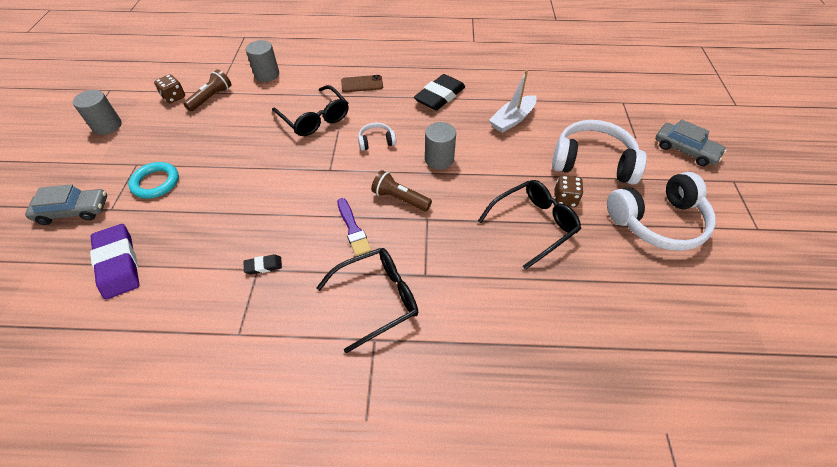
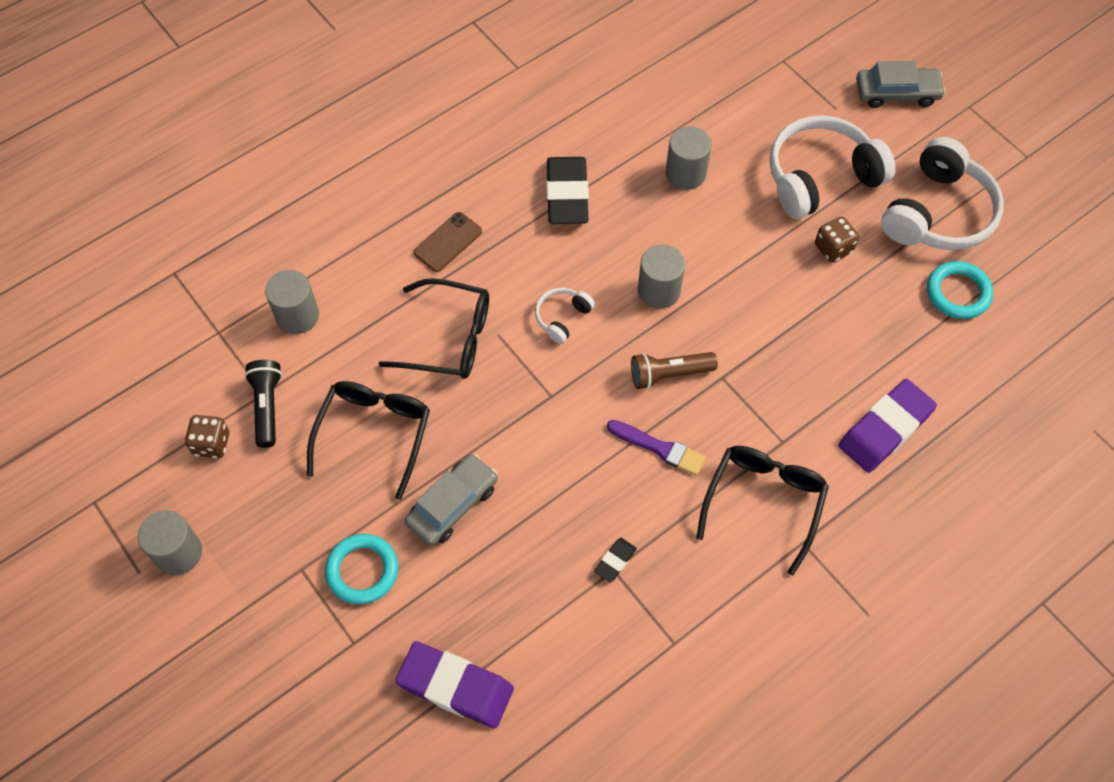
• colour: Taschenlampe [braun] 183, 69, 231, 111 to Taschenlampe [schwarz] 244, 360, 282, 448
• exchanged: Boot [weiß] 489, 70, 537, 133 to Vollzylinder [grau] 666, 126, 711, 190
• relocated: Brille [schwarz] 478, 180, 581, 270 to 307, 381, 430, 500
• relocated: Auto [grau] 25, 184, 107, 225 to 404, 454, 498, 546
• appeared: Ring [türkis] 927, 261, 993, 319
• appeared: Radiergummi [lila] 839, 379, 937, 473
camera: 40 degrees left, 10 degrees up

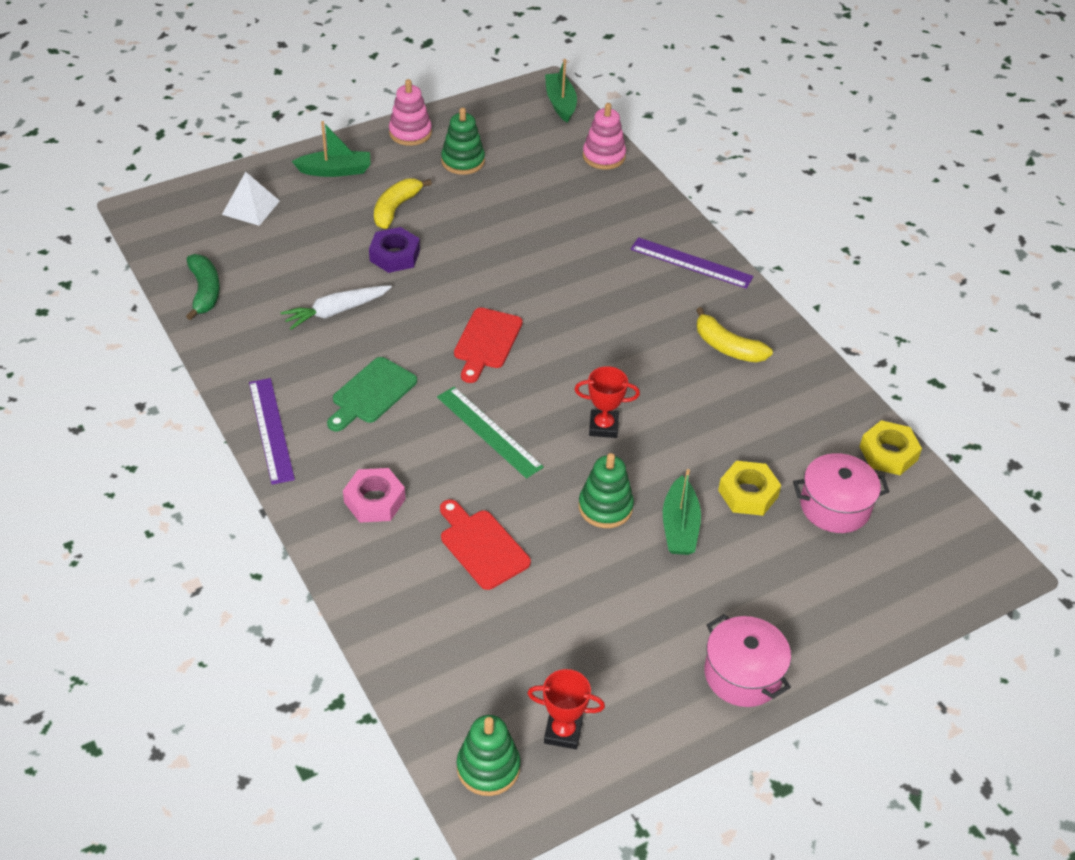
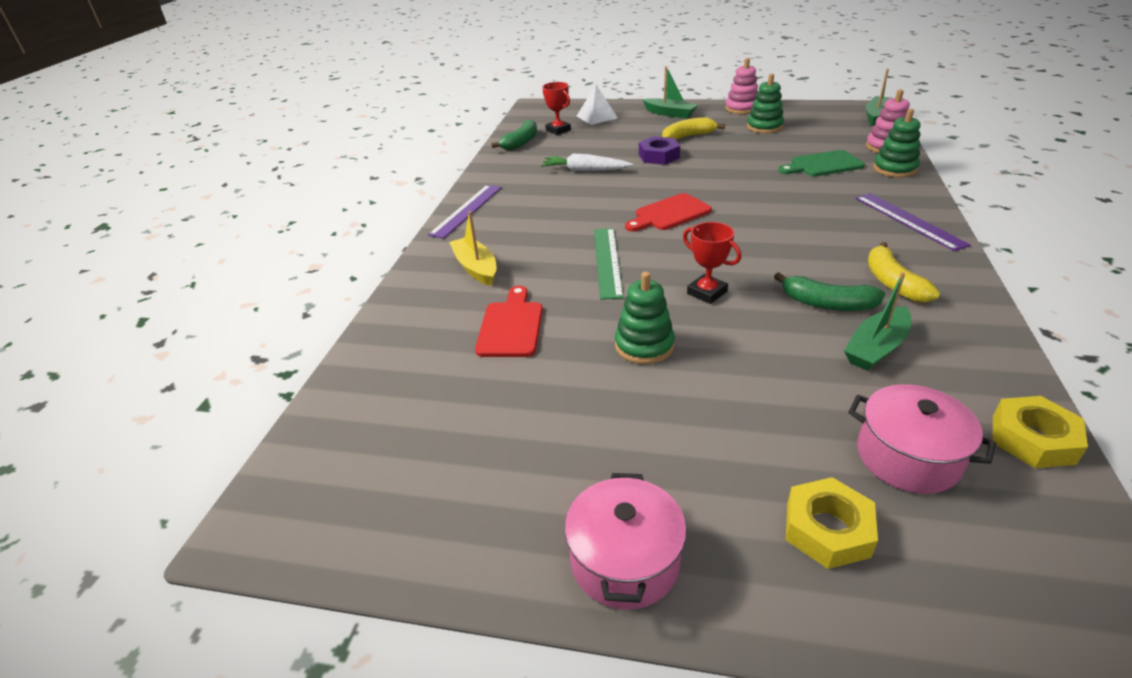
• relocated: Schneidebrett [grün] 327, 357, 417, 432 to 778, 150, 865, 176
• relocated: Sechskantmutter [gelb] 718, 461, 781, 516 to 786, 477, 878, 569
• exchanged: Sechskantmutter [rosa] 343, 468, 405, 523 to Boot [gelb] 449, 211, 497, 286
• relocated: Boot [grün] 663, 469, 701, 555 to 844, 272, 911, 371
• relocated: Pokal [rot] 527, 669, 605, 749 to 542, 82, 571, 135
• relocated: Stapelspielzeug [grün] 457, 715, 520, 796 to 873, 109, 921, 177
• appeared: Banane [grün] 774, 272, 885, 311
camera: 45 degrees right, 10 degrees down

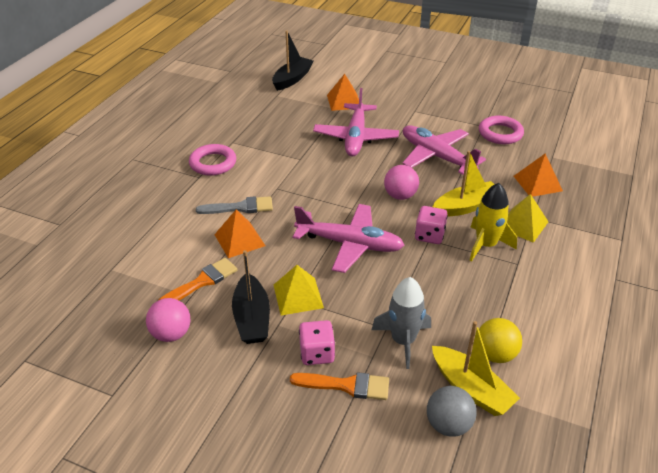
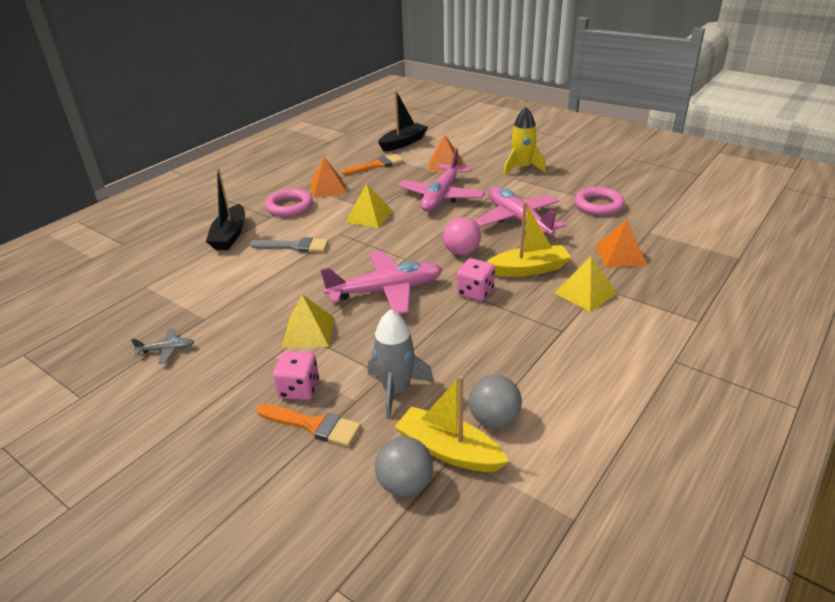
• relocated: Rakete [gelb] 469, 183, 517, 262 to 503, 107, 546, 176
• spun: Flugzeug [rosa] 293, 204, 404, 273 = 320, 251, 443, 314 45 degrees counterclockwise
• relocated: Pyramide [orange] 214, 209, 265, 258 to 310, 157, 347, 198
• relocated: Boot [schwarz] 232, 250, 270, 344 to 206, 168, 245, 250
• relocated: Pinsel [orange] 159, 258, 238, 300 to 342, 154, 403, 175
• exchanged: Ball [rosa] 146, 298, 191, 342 to Flugzeug [grau] 131, 329, 194, 364
• colour: Ball [gelb] 479, 318, 522, 363 to Ball [grau] 469, 375, 522, 428
• spun: Boot [gelb] 432, 321, 520, 416 = 395, 375, 509, 472 150 degrees clockwise
• appeared: Pyramide [gelb] 346, 183, 393, 228
camera: 15 degrees right, 5 degrees down

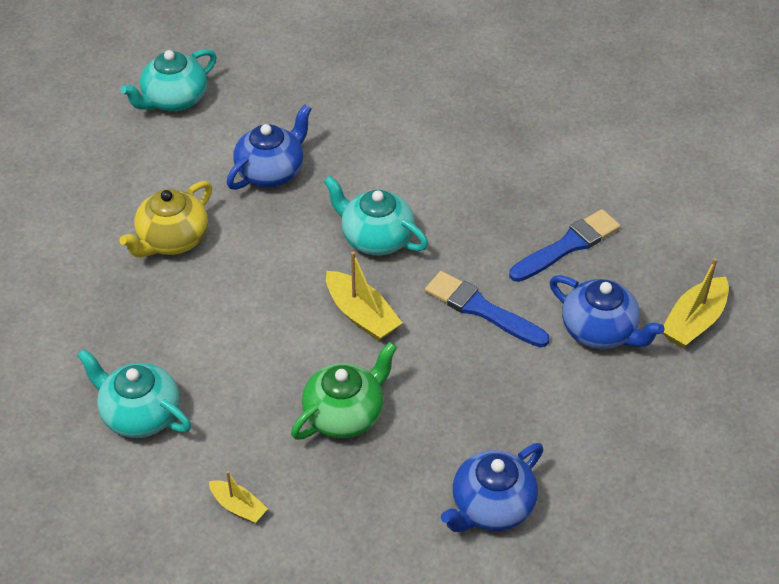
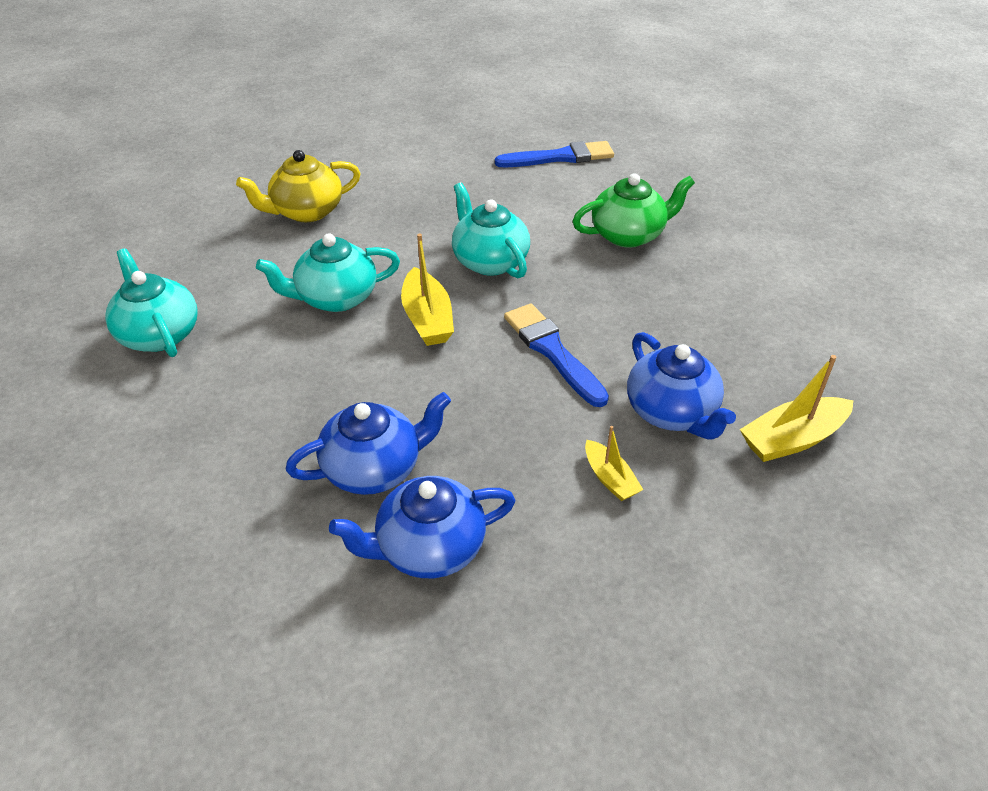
• relocated: Teekanne [türkis] 121, 49, 217, 111 to 256, 233, 400, 312
• relocated: Teekanne [blau] 226, 104, 312, 190 to 286, 392, 451, 495
• relocated: Pinsel [blau] 509, 209, 620, 282 to 495, 141, 614, 167
• relocated: Teekanne [grün] 291, 342, 397, 440 to 573, 173, 695, 248
• relocated: Boot [gelb] 209, 471, 268, 523 to 585, 426, 643, 501
camera: 25 degrees right, 5 degrees down

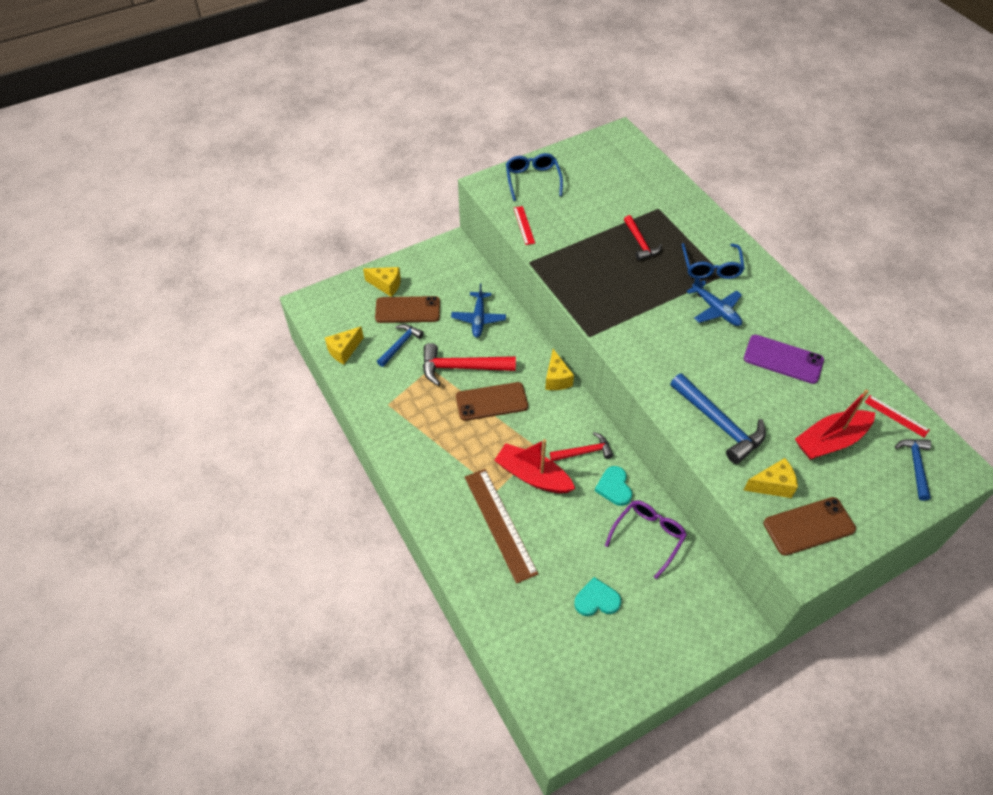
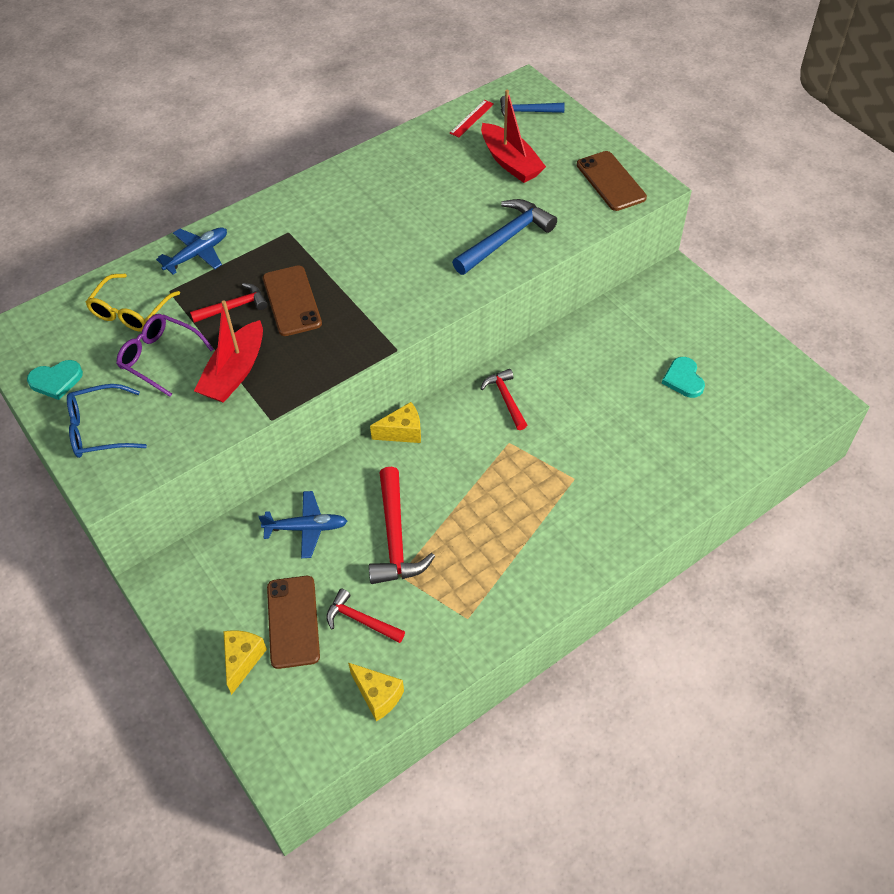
• missing: Lineal [rot] 513, 206, 535, 245
• missing: Brille [blau] 681, 243, 745, 279
• relocated: Flugzeug [blau] 686, 275, 742, 326 to 156, 227, 227, 275
• colour: Hammer [blau] 377, 324, 424, 367 to Hammer [rot] 326, 589, 405, 643
• missing: Handy [lila] 744, 335, 824, 384
• relocated: Handy [braun] 456, 382, 528, 421 to 263, 265, 322, 336
• relocated: Boot [rot] 494, 439, 575, 493 to 194, 300, 263, 403
• missing: Käse [gelb] 744, 458, 798, 498
• relocated: Herz [türkis] 595, 466, 632, 506 to 27, 360, 83, 400
• missing: Lineal [braun] 465, 469, 539, 584
• relocated: Brille [lila] 605, 500, 687, 579 to 116, 314, 214, 397
• appeared: Brille [gelb] 85, 274, 180, 332
camera: 95 degrees left, 0 degrees up

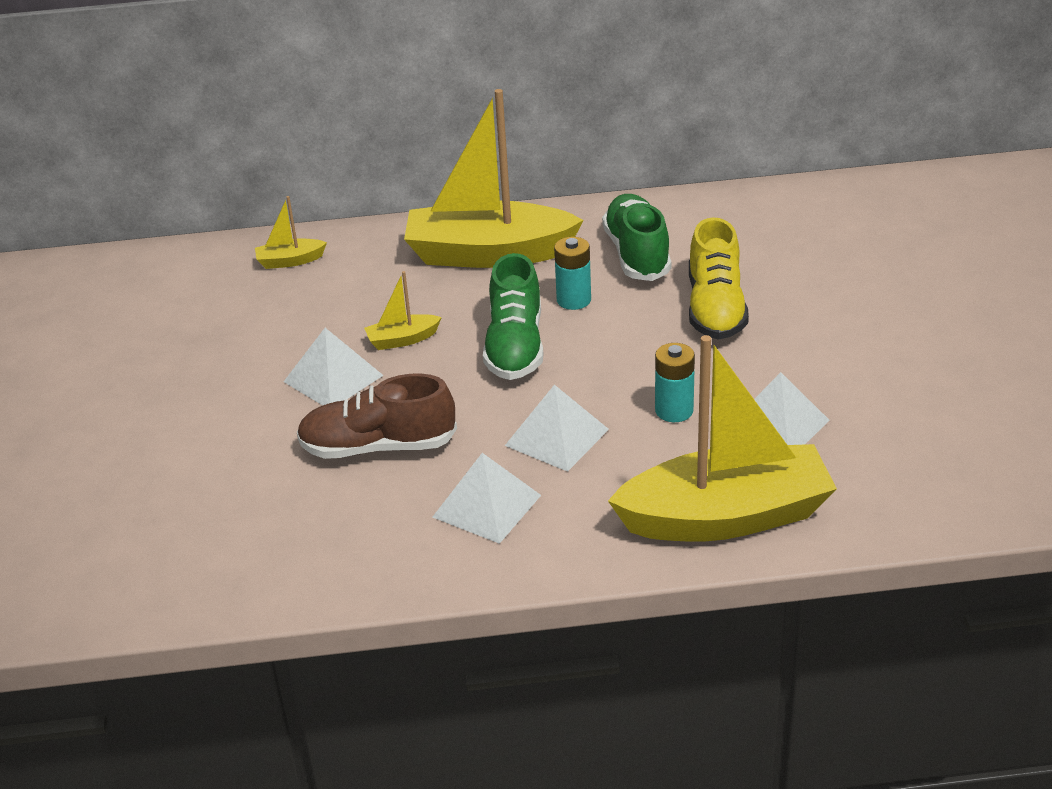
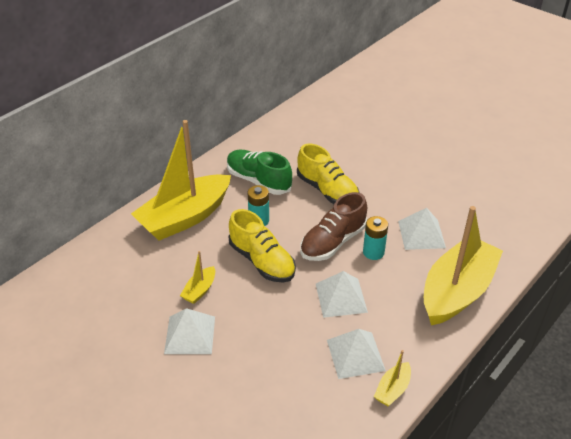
• relocated: Boot [gelb] 255, 196, 327, 269 to 374, 350, 411, 406
• colour: Schuh [grün] 483, 253, 543, 380 to Schuh [gelb] 229, 209, 296, 283
• relocated: Schuh [braun] 297, 374, 457, 459 to 300, 192, 367, 261
camera: 45 degrees left, 5 degrees up

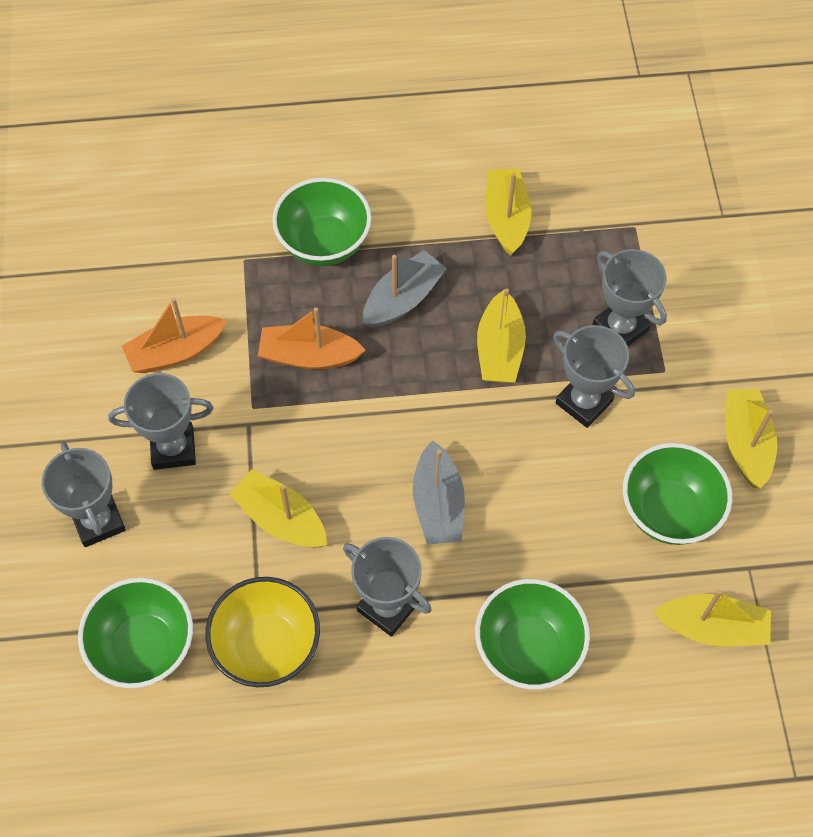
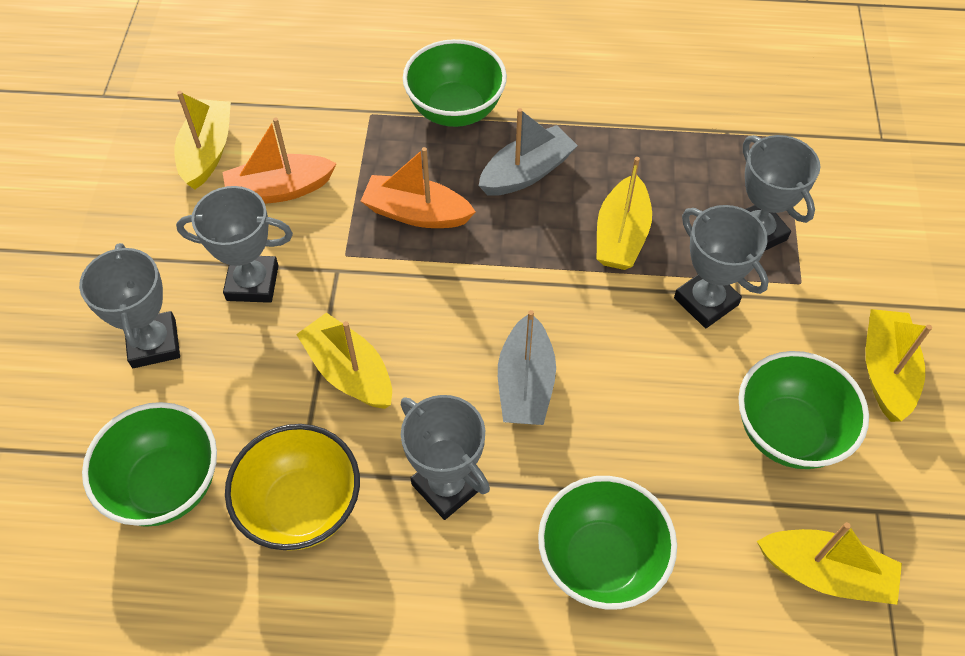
• relocated: Boot [gelb] 485, 168, 532, 256 to 174, 91, 231, 190
camera: 10 degrees right, 5 degrees down

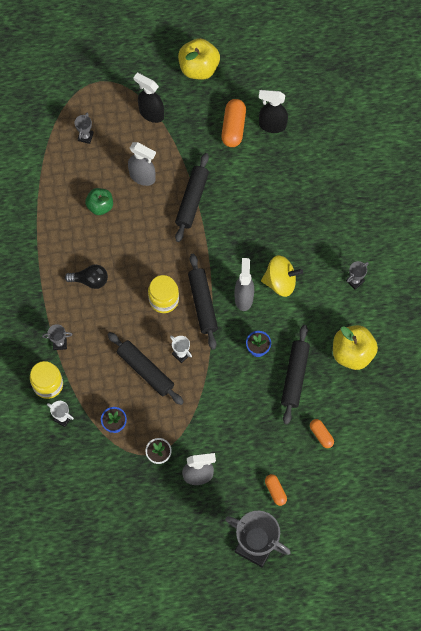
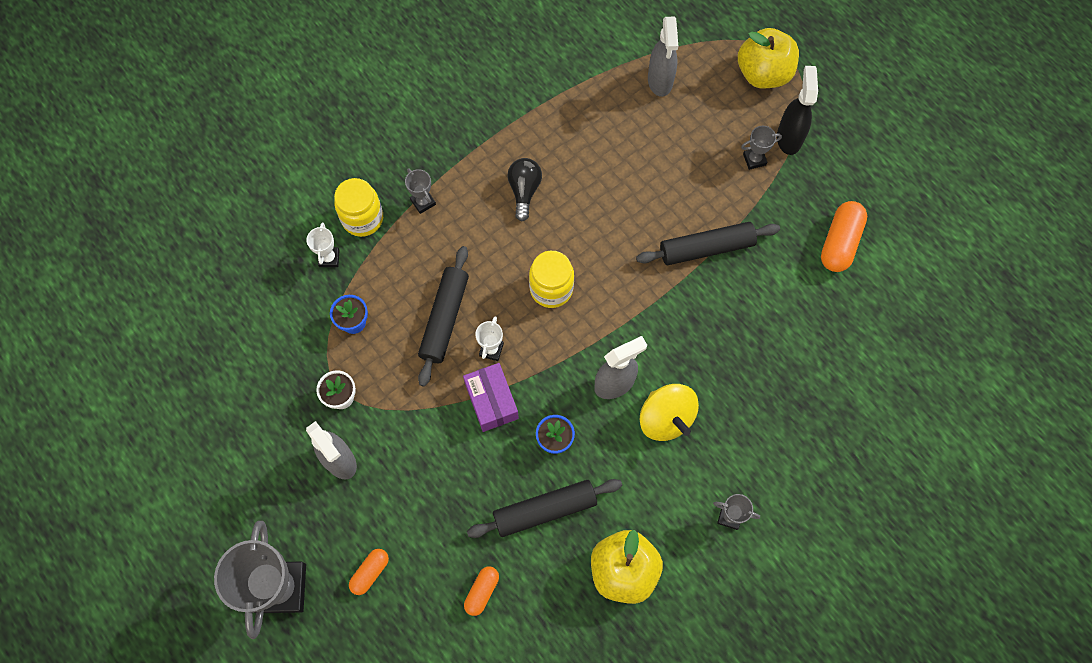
• relocated: Apfel [gelb] 178, 38, 220, 80 to 738, 28, 799, 89
• missing: Sprühflasche [schwarz] 259, 90, 288, 133
• spun: Kapsel [orange] 221, 99, 246, 147 = 821, 201, 867, 272 45 degrees counterclockwise
• relocated: Pokal [grau] 74, 113, 94, 144 to 741, 126, 782, 170
• relocated: Sprühflasche [grau] 128, 142, 156, 186 to 648, 17, 678, 97
• missing: Apfel [grün] 85, 188, 113, 215
• missing: Nudelholz [schwarz] 188, 254, 218, 350
• spun: Glühbirne [schwarz] 65, 265, 108, 289 = 507, 158, 542, 221 150 degrees counterclockwise
• appeared: Schachtel [lila] 463, 363, 519, 432
camera: 60 degrees right, 0 degrees up

